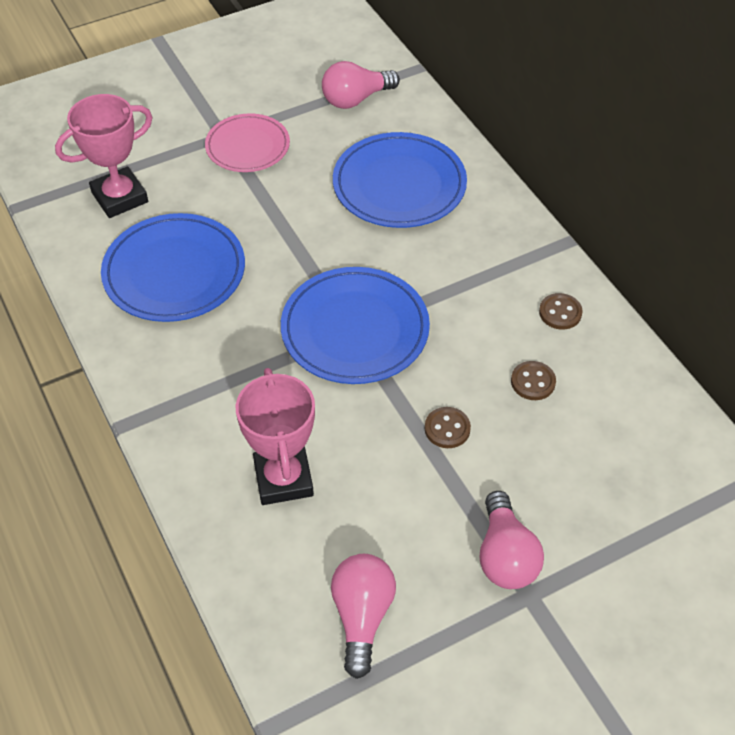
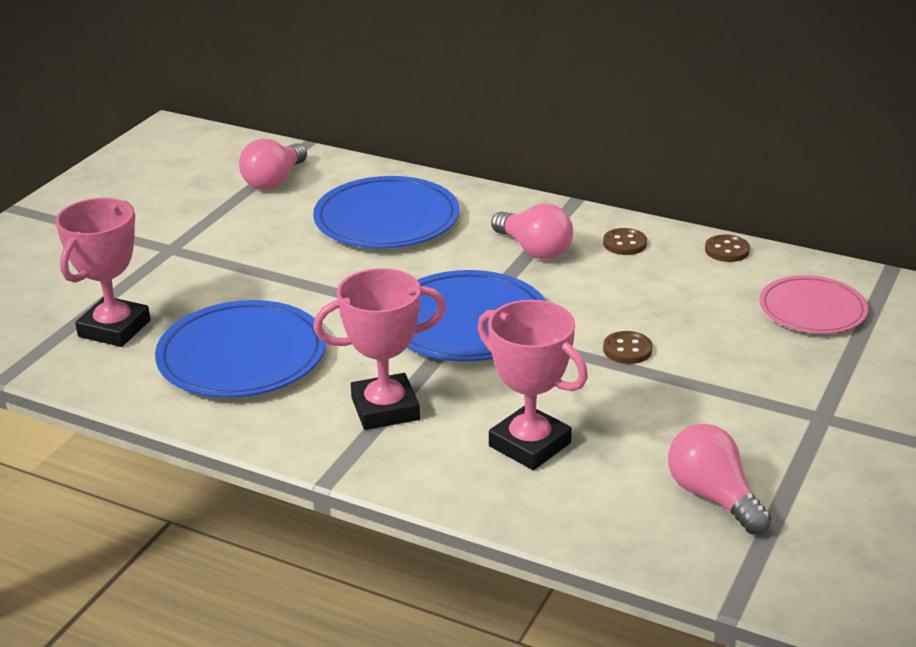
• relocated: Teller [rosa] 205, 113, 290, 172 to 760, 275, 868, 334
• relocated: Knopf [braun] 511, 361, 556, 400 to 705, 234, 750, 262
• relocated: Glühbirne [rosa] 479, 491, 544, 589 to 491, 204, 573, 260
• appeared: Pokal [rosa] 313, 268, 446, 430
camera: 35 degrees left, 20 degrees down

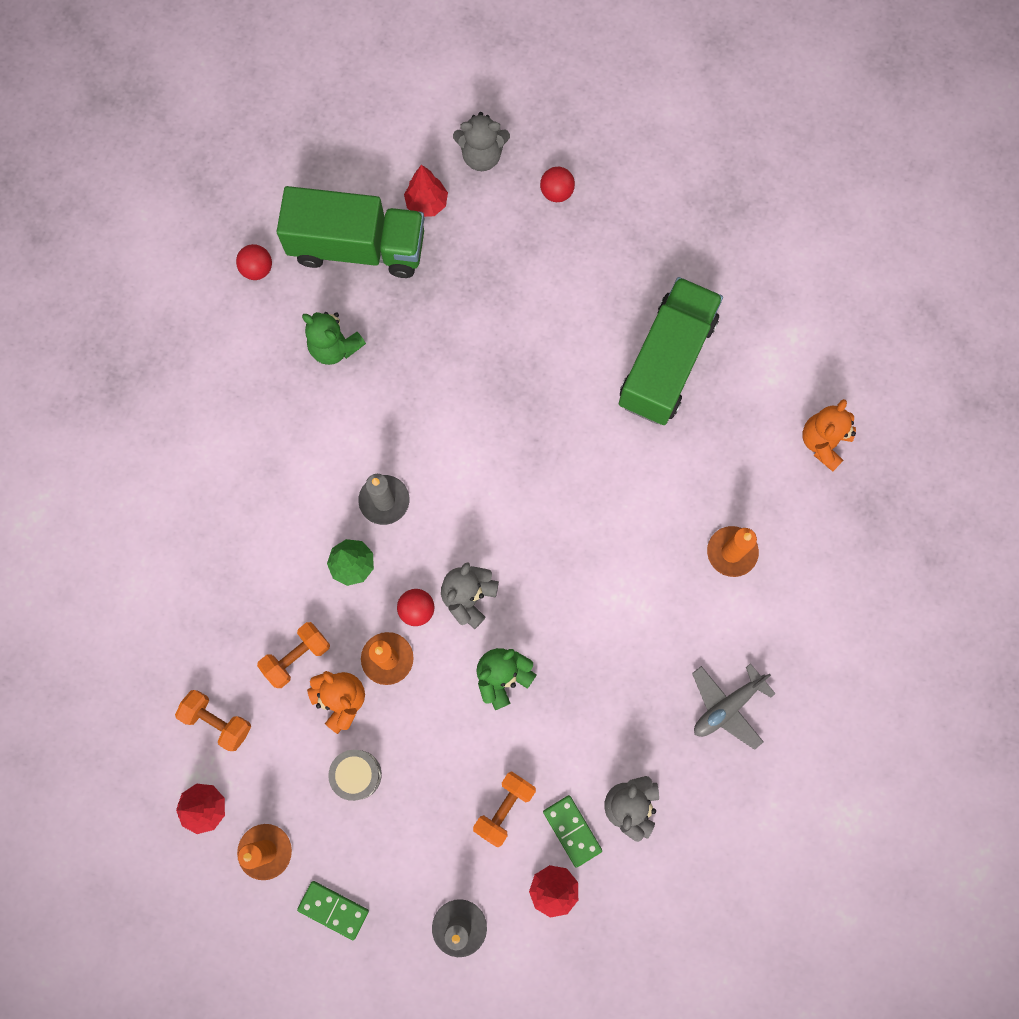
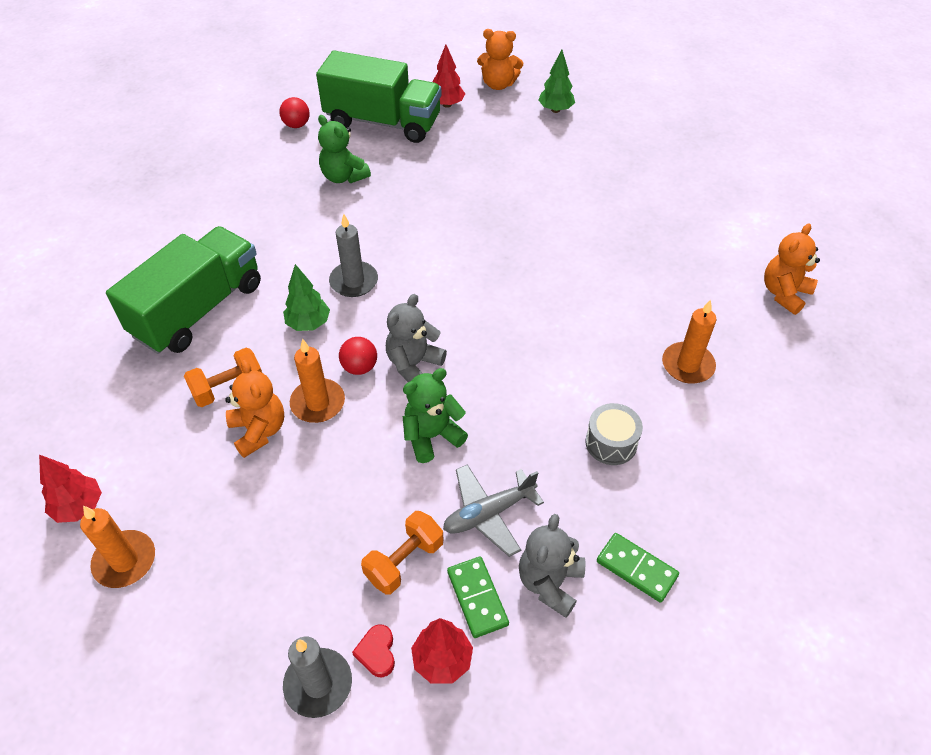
• colour: Teddybär [grau] 453, 112, 510, 171 to Teddybär [orange] 477, 29, 523, 90
• exchanged: Ball [rot] 540, 167, 575, 202 to Baum [grün] 538, 49, 575, 113
• relocated: Lastwagen [grün] 619, 277, 723, 425 to 106, 226, 261, 354
• relocated: Flugzeug [grau] 692, 663, 776, 750 to 443, 464, 544, 557
• missing: Hantel [orange] 175, 690, 251, 751
• relocated: Trommel [grau] 328, 750, 382, 801 to 585, 403, 643, 465
• relocated: Dominostein [grün] 297, 881, 369, 940 to 597, 533, 679, 603
• appeared: Herz [rot] 352, 624, 395, 677
camera: 10 degrees right, 25 degrees down

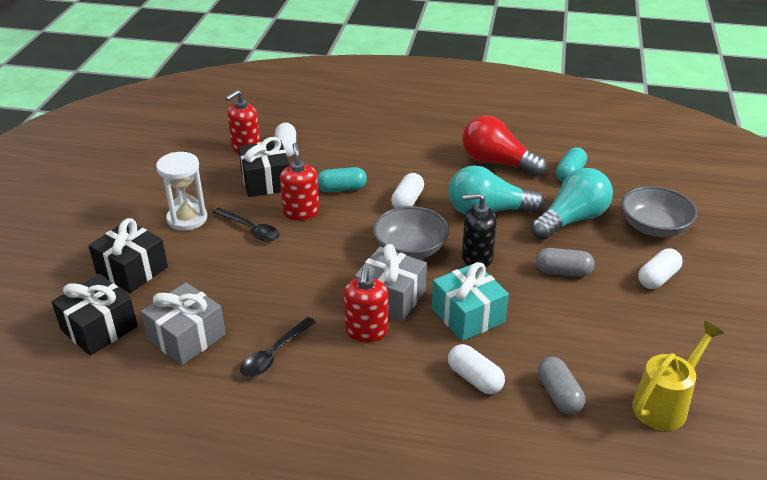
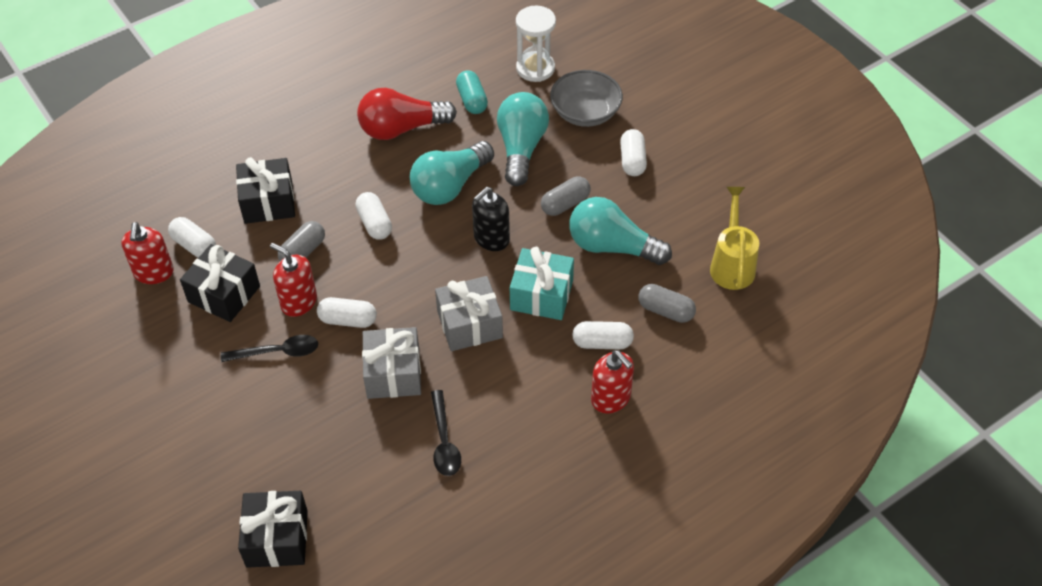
• relocated: Sanduhr [weiß] 156, 152, 207, 231 to 516, 6, 556, 82
• colour: Kapsel [türkis] 317, 167, 367, 192 to Kapsel [grau] 278, 221, 325, 261
• missing: Schüssel [grau] 373, 206, 449, 259
• relocated: Geschenk [schwarz] 88, 218, 168, 293 to 236, 157, 295, 224
• relocated: Seifenspender [rot] 344, 267, 388, 342 to 591, 350, 634, 413
• relocated: Geschenk [grau] 141, 282, 226, 365 to 362, 327, 421, 399
• appeared: Glühbirne [türkis] 569, 197, 672, 265
• appeared: Kapsel [weiß] 317, 297, 377, 328
camera: 45 degrees left, 15 degrees up

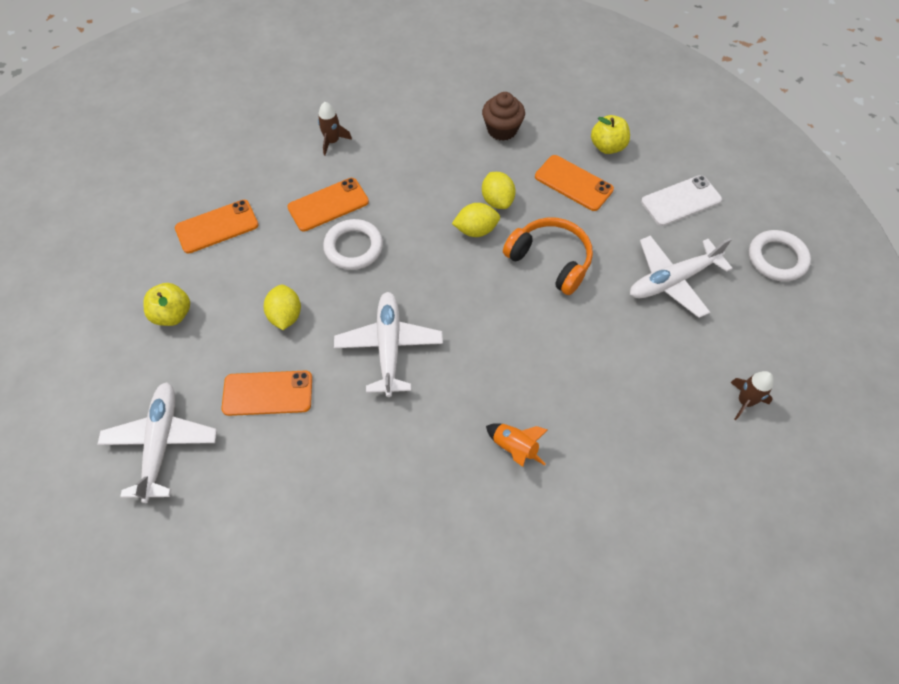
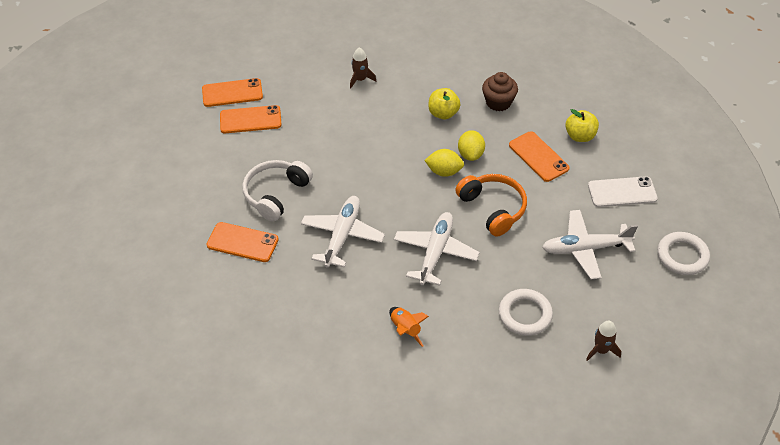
• relocated: Handy [orange] 287, 178, 369, 232 to 202, 78, 263, 107
• relocated: Ring [weiß] 323, 219, 383, 270 to 499, 289, 553, 336
• relocated: Apfel [gelb] 143, 283, 190, 326 to 428, 88, 461, 119
• exchanged: Zitrone [gelb] 263, 285, 301, 330 to Kopfhörer [weiß] 242, 160, 313, 222
• relocated: Flugzeug [weiß] 97, 382, 217, 503 to 394, 212, 479, 286
camera: 20 degrees right, 10 degrees down

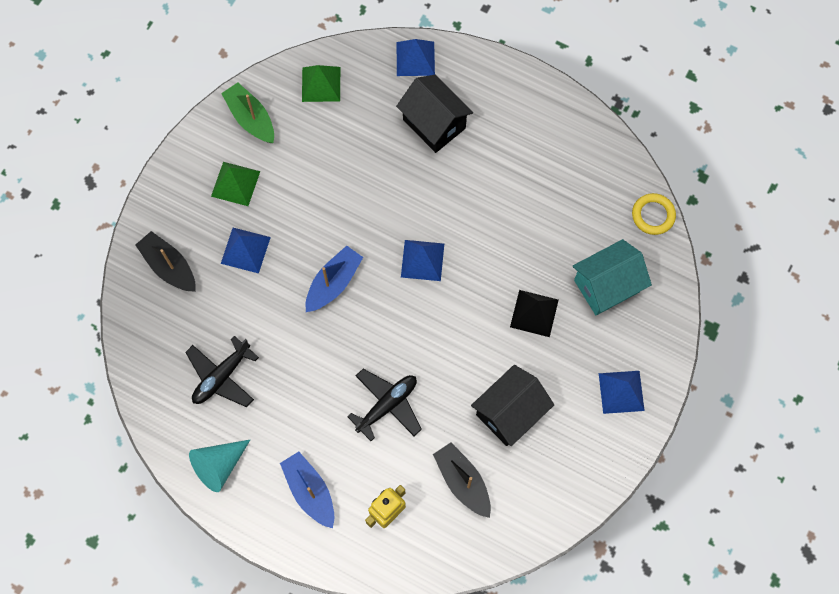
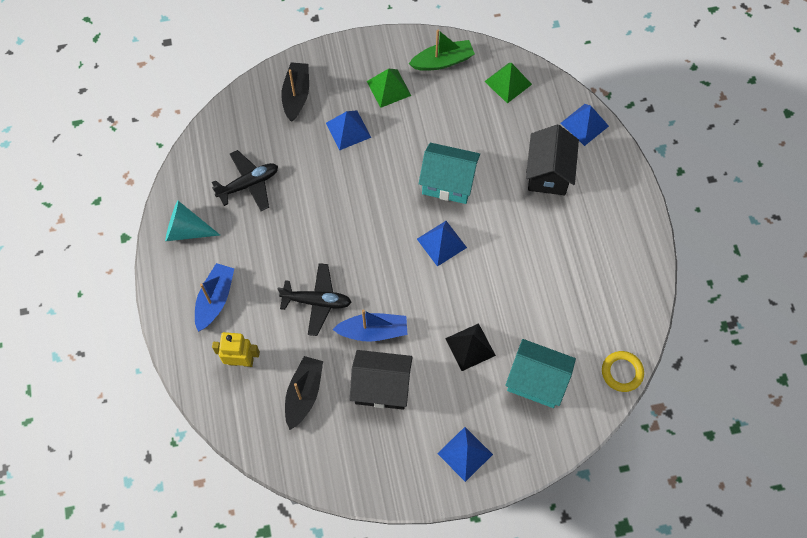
• spun: Boot [grün] 221, 82, 274, 143 = 409, 30, 475, 71 60 degrees clockwise
• relocated: Boot [blau] 305, 246, 363, 312 to 332, 310, 408, 342
• spun: Flugzeug [schwarz] 185, 336, 259, 407 = 212, 150, 278, 211 150 degrees clockwise
• appeared: Haus [türkis] 419, 143, 480, 204
camera: 50 degrees right, 5 degrees down

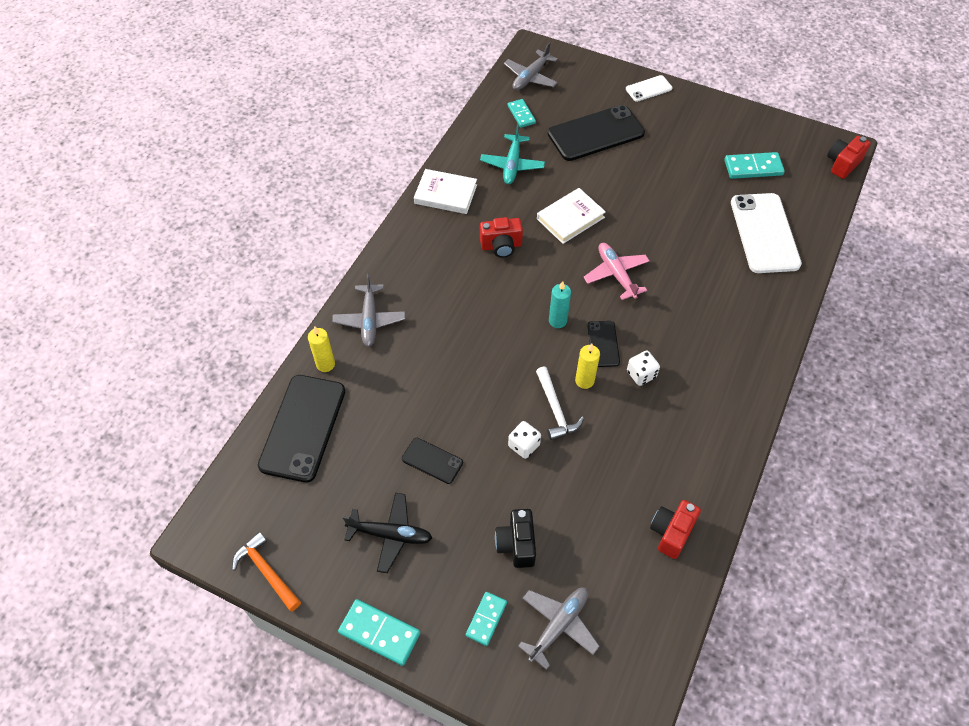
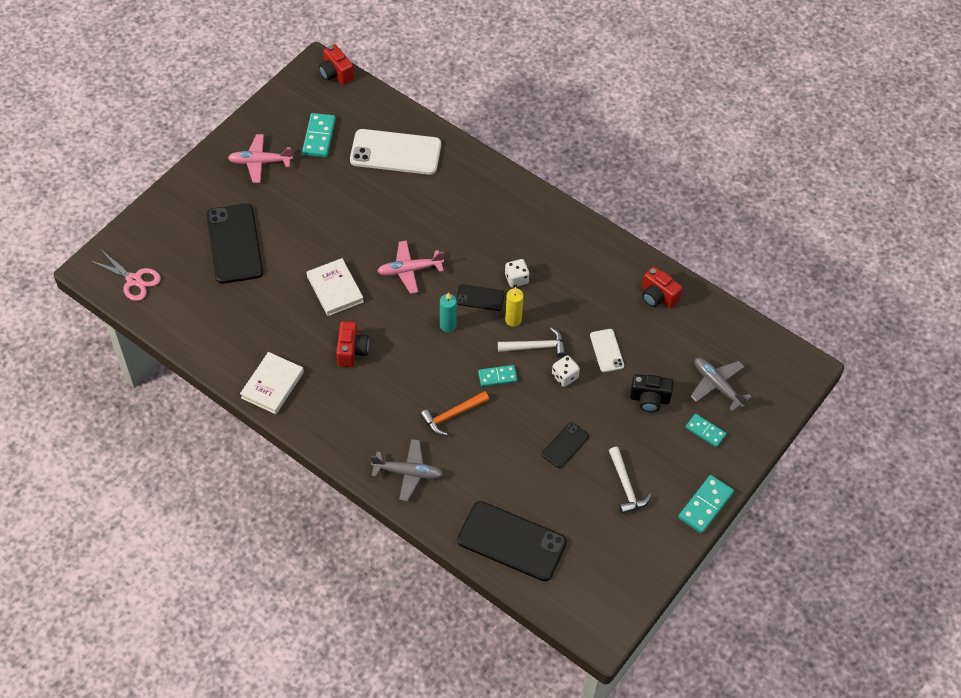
• exchanged: Flugzeug [grau] 504, 42, 558, 90 to Schere [rosa] 91, 250, 161, 301
• relocated: Handy [weiß] 626, 75, 672, 102 to 590, 329, 624, 372
• relocated: Dominostein [türkis] 508, 99, 536, 128 to 478, 365, 517, 387
• missing: Flugzeug [türkis] 480, 124, 545, 184
• missing: Kerze [gelb] 308, 326, 335, 372
• exchanged: Flugzeug [schwarz] 343, 493, 432, 573 to Hammer [weiß] 609, 447, 652, 514
• relocated: Hammer [orange] 232, 532, 301, 611 to 420, 391, 489, 436
• appeared: Flugzeug [rosa] 228, 134, 293, 183
camera: 80 degrees left, 0 degrees up

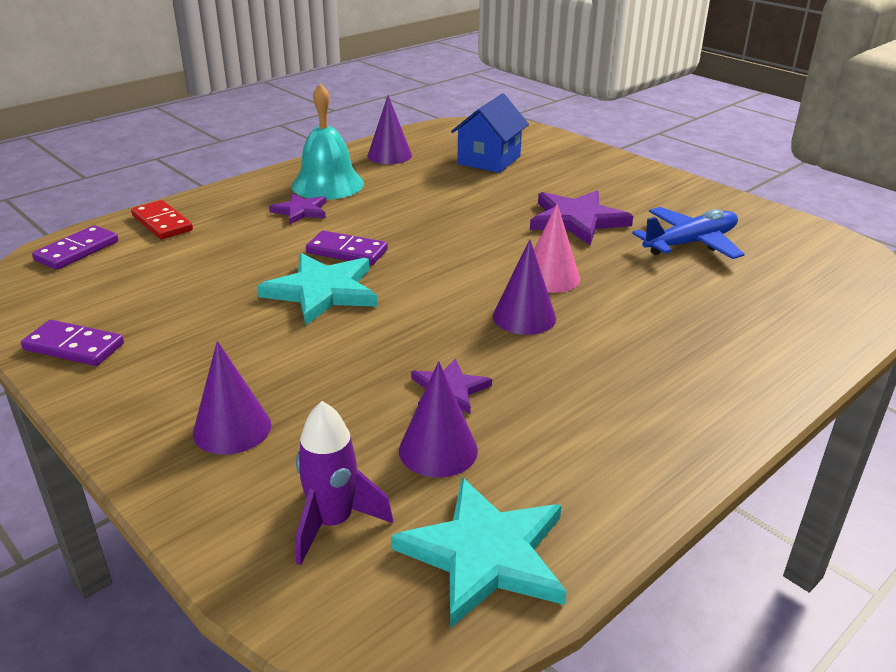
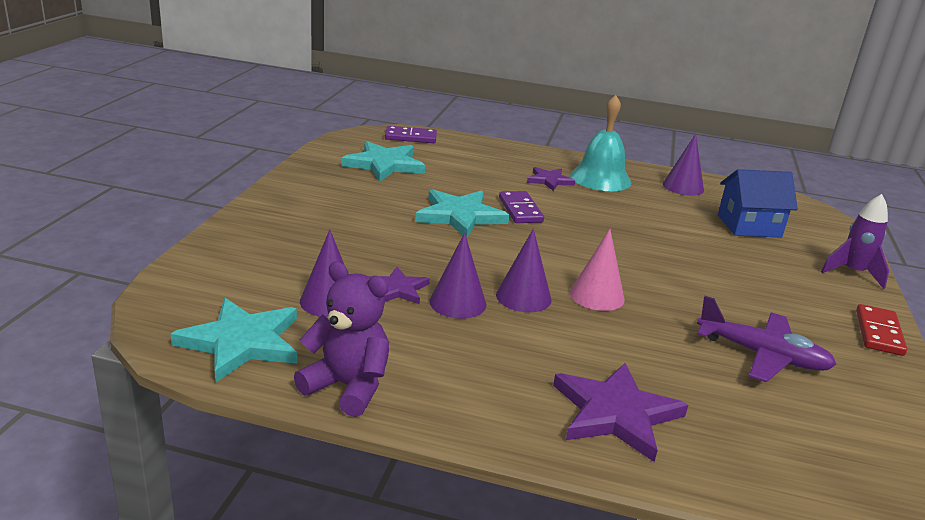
• relocated: Stern [lila] 530, 190, 633, 245 to 553, 363, 688, 462
• relocated: Dominostein [rot] 131, 200, 193, 239 to 856, 304, 907, 356
• colour: Flugzeug [blau] 632, 207, 744, 259 to Flugzeug [lila] 697, 296, 837, 382
• missing: Dominostein [lila] 21, 320, 124, 366
• relocated: Kegel [lila] 193, 341, 271, 455 to 429, 233, 486, 319
• relocated: Rakete [lila] 296, 401, 393, 565 to 821, 194, 889, 289
• appeared: Stern [türkis] 342, 141, 425, 182
• appeared: Teddybär [lila] 294, 262, 389, 417
camera: 55 degrees right, 5 degrees down

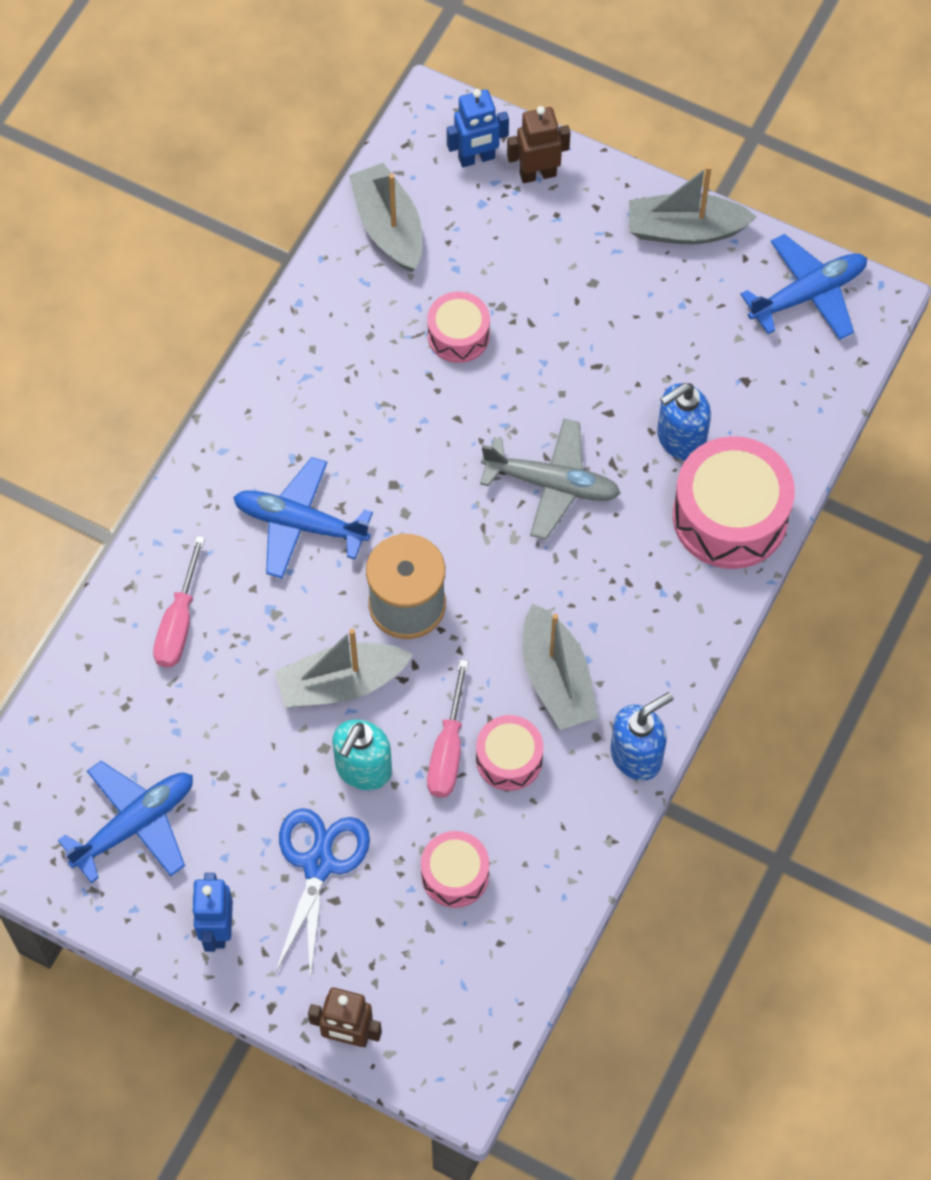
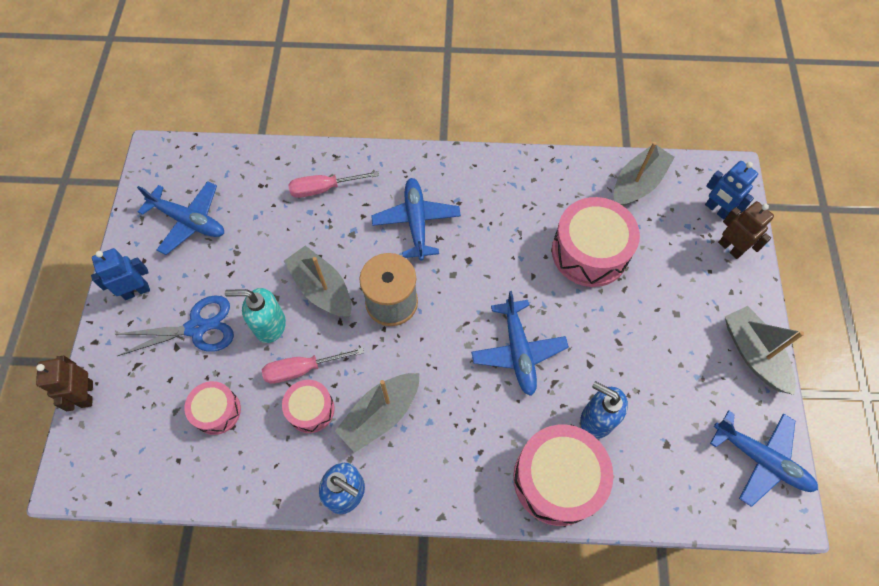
• size: Trommel [rosa] 427, 292, 490, 363 = 552, 197, 640, 287 x1.80
• colour: Flugzeug [grau] 480, 419, 621, 540 to Flugzeug [blau] 471, 291, 569, 396
camera: 65 degrees right, 0 degrees up

